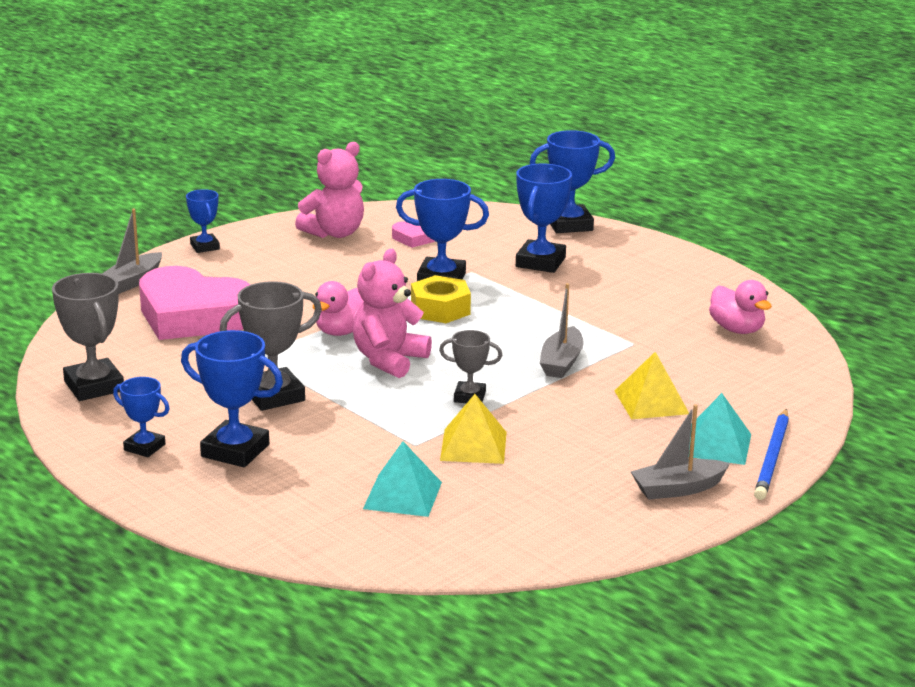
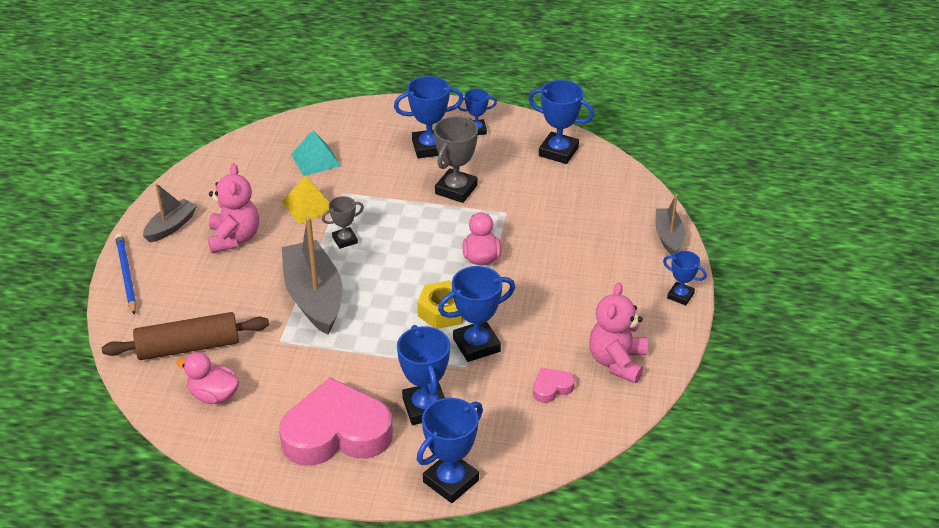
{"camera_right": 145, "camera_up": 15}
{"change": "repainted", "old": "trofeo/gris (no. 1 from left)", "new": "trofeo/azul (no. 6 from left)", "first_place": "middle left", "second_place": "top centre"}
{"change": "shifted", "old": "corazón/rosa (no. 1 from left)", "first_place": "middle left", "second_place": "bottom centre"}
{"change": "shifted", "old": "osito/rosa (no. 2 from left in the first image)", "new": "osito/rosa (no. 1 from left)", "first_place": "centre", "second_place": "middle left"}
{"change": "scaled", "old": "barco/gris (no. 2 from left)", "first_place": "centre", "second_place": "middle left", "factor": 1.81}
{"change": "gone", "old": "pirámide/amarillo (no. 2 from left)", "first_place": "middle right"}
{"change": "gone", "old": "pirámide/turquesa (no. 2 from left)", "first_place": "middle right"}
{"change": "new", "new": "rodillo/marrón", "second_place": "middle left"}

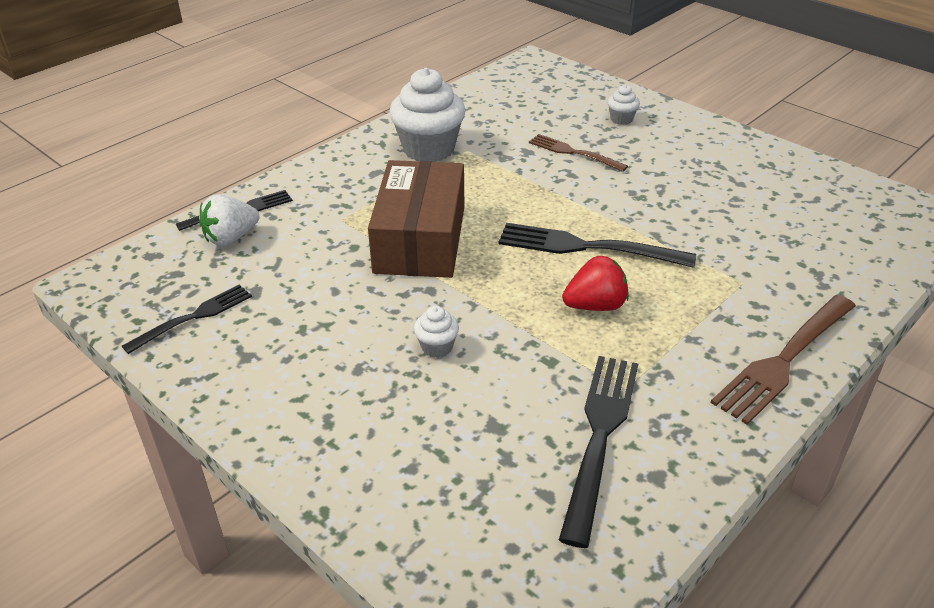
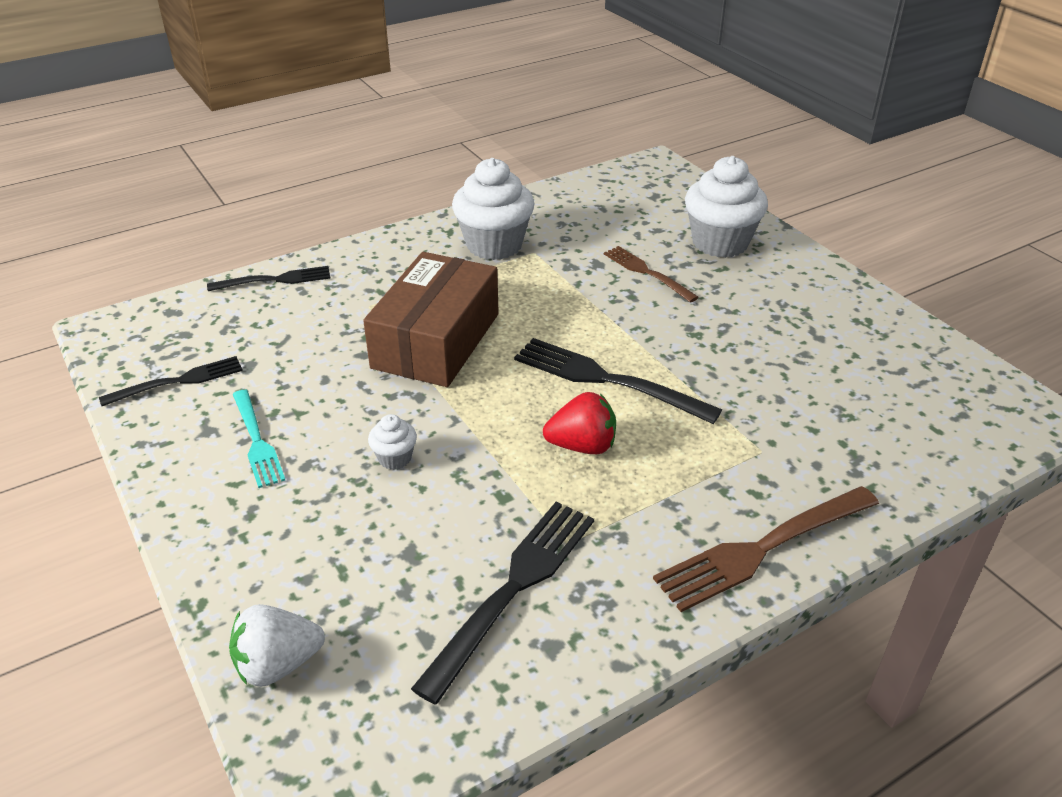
{"camera_right": 15, "camera_up": 0}
{"change": "shifted", "old": "fresa/blanco", "first_place": "middle left", "second_place": "bottom left"}
{"change": "scaled", "old": "magdalena/blanco (no. 3 from left)", "first_place": "top right", "second_place": "top right", "factor": 2.21}
{"change": "new", "new": "tenedor/turquesa", "second_place": "middle left"}

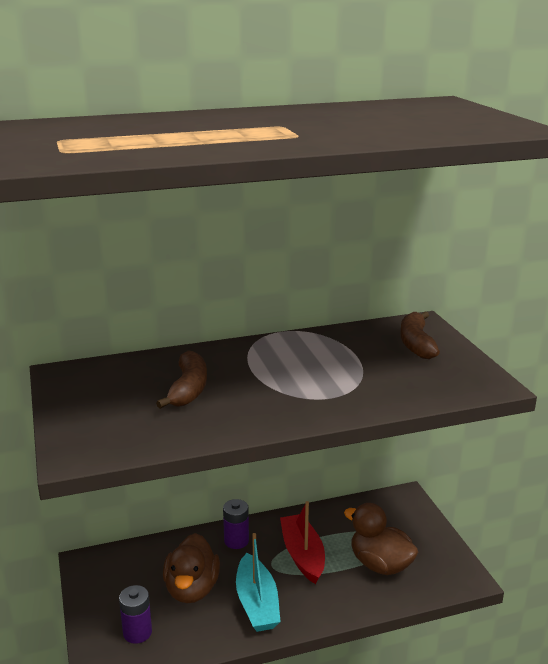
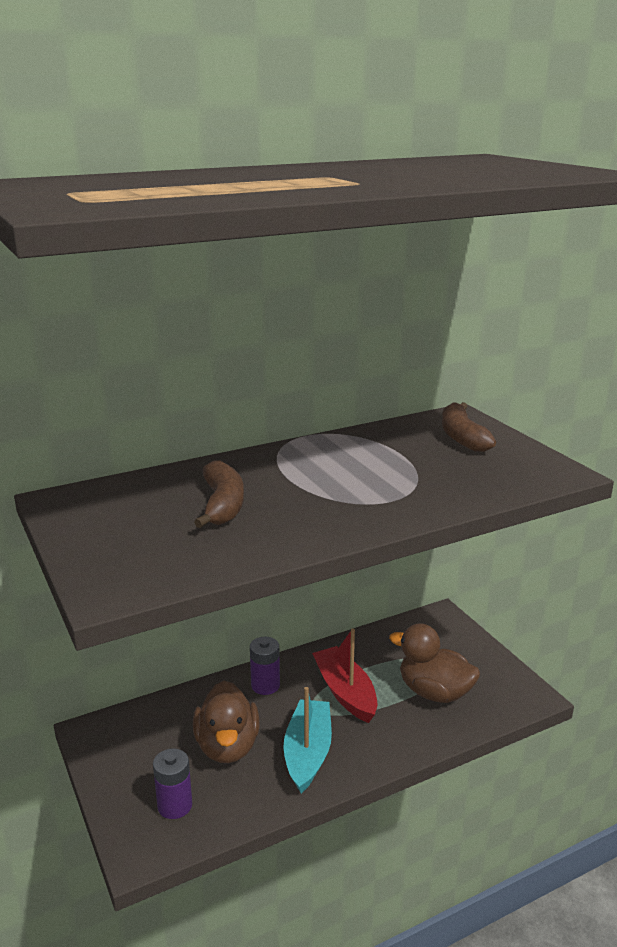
{"camera_right": -10, "camera_up": 0}
{"change": "rotated", "old": "barco/turquesa", "first_place": "bottom centre", "second_place": "bottom centre", "degrees": -150}

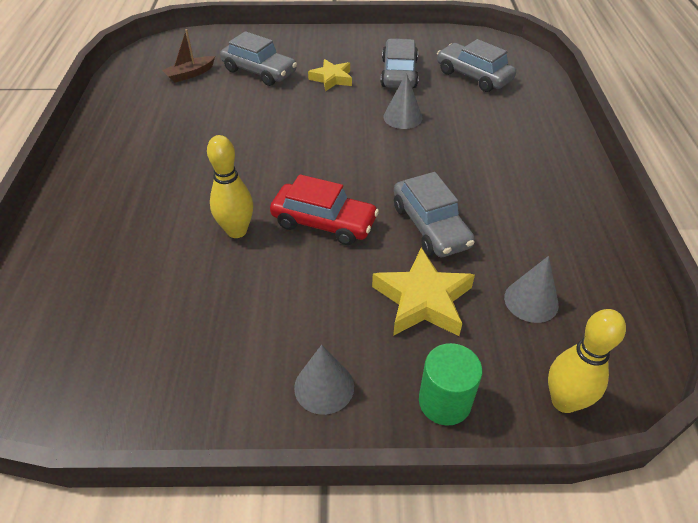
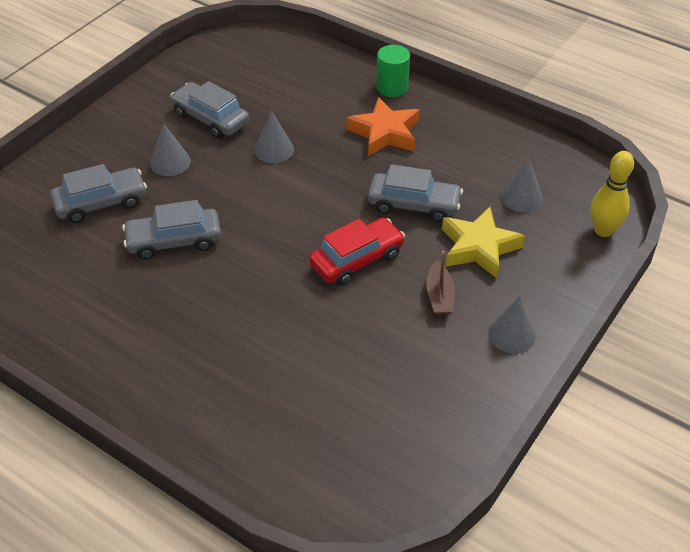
{"camera_right": -55, "camera_up": 0}
{"change": "shifted", "old": "barco/marrón", "first_place": "top left", "second_place": "centre"}
{"change": "gone", "old": "bolo/amarillo (no. 1 from left)", "first_place": "middle left"}
{"change": "swapped", "old": "estrella/amarillo (no. 1 from left)", "new": "cono/gris (no. 1 from left)", "first_place": "top centre", "second_place": "top left"}
{"change": "shifted", "old": "cilindro/verde", "first_place": "bottom centre", "second_place": "top centre"}
{"change": "shifted", "old": "coche/gris (no. 4 from left in the first image)", "new": "coche/gris (no. 2 from left)", "first_place": "top right", "second_place": "middle left"}
{"change": "new", "new": "estrella/naranja", "second_place": "top centre"}

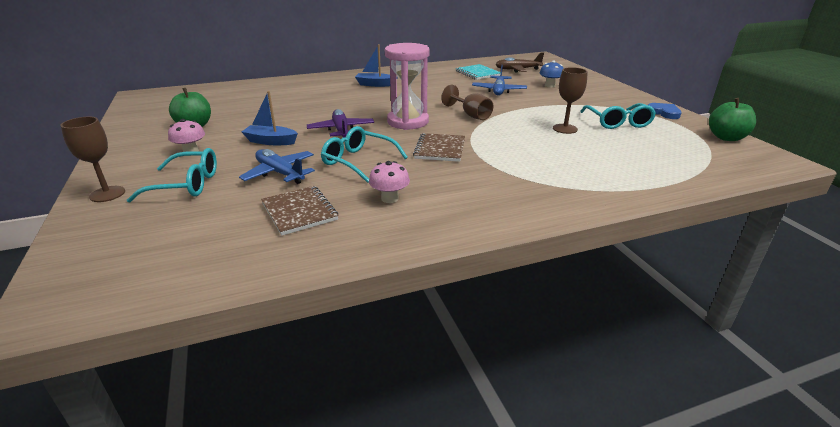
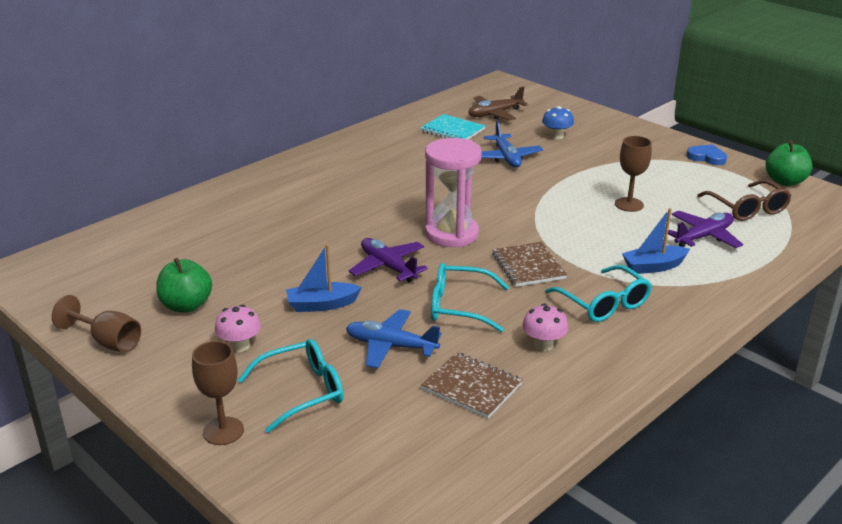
{"camera_right": -25, "camera_up": 0}
{"change": "shifted", "old": "barco/azul (no. 2 from left)", "first_place": "top centre", "second_place": "middle right"}
{"change": "shifted", "old": "copa/marrón (no. 2 from left in the first image)", "new": "copa/marrón (no. 1 from left)", "first_place": "top centre", "second_place": "middle left"}
{"change": "shifted", "old": "gafas/turquesa (no. 3 from left)", "first_place": "top right", "second_place": "middle right"}
{"change": "new", "new": "avión/morado (no. 2 from left)", "second_place": "middle right"}
{"change": "new", "new": "gafas/marrón", "second_place": "middle right"}

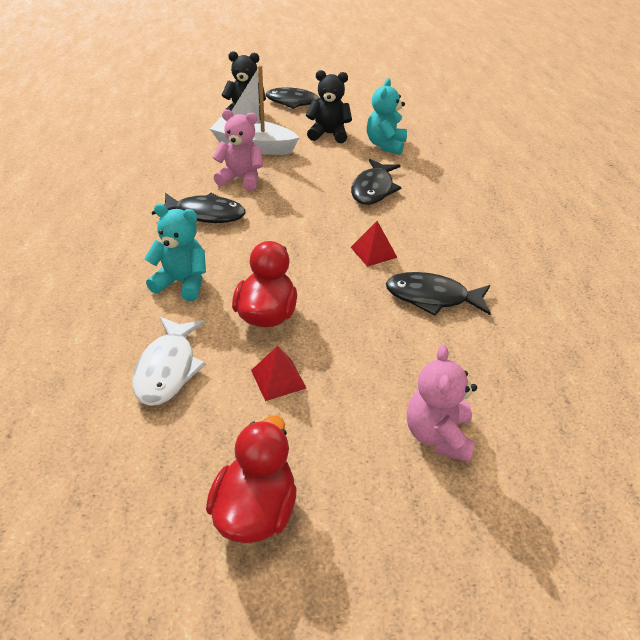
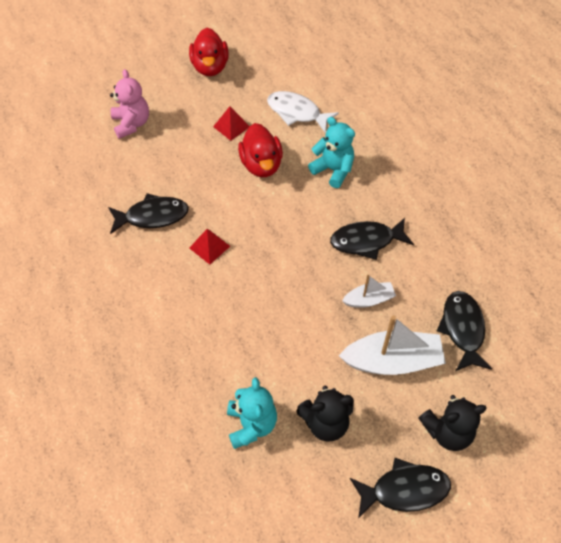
{"camera_right": 160, "camera_up": 15}
{"change": "rotated", "old": "pez/blanco", "first_place": "middle left", "second_place": "top centre", "degrees": -45}
{"change": "rotated", "old": "osito/turquesa (no. 1 from left in the first image)", "first_place": "middle left", "second_place": "top centre", "degrees": -135}
{"change": "swapped", "old": "osito/rosa (no. 1 from left)", "new": "barco/blanco (no. 1 from left)", "first_place": "top centre", "second_place": "centre"}
{"change": "shifted", "old": "pez/negro (no. 3 from left in the first image)", "new": "pez/negro (no. 4 from left)", "first_place": "top centre", "second_place": "middle right"}

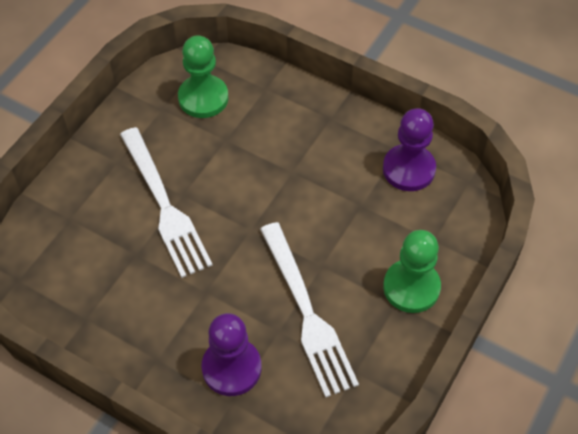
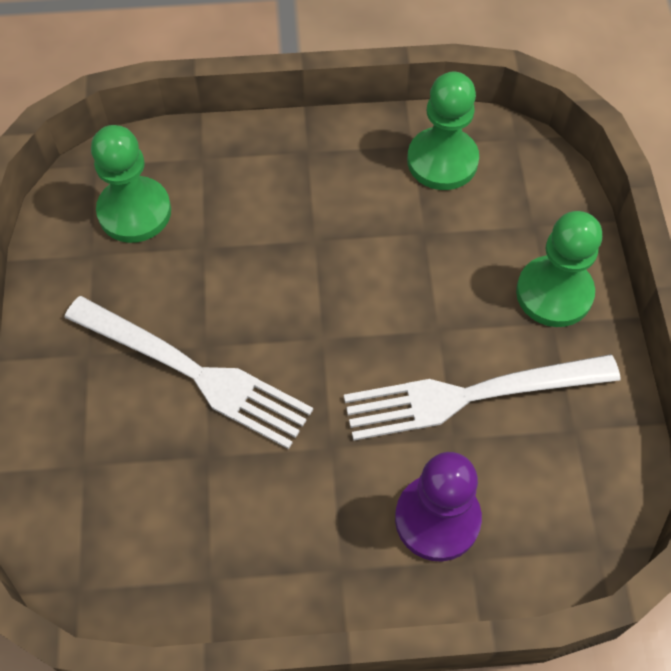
{"camera_right": -35, "camera_up": 5}
{"change": "rotated", "old": "tenedor/blanco (no. 2 from left)", "first_place": "bottom centre", "second_place": "middle right", "degrees": 135}
{"change": "repainted", "old": "peón/morado (no. 2 from left)", "new": "peón/verde (no. 2 from left)", "first_place": "middle right", "second_place": "top centre"}

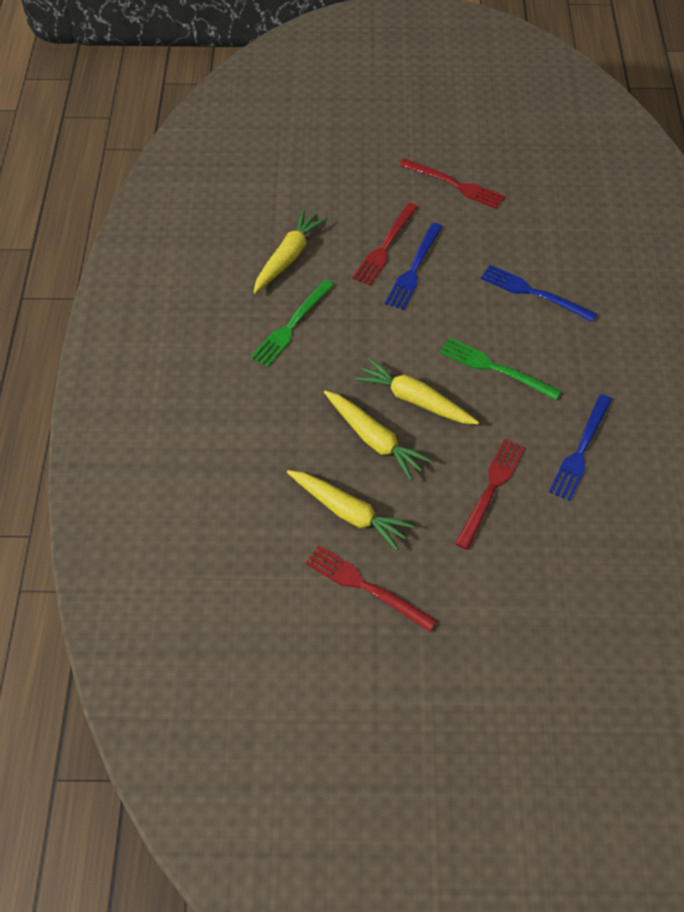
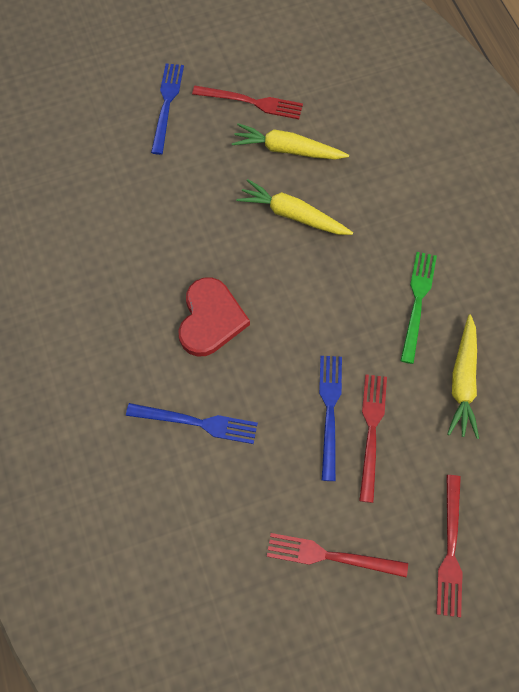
{"camera_right": 160, "camera_up": 10}
{"change": "gone", "old": "zanahoria/amarillo (no. 4 from left)", "first_place": "centre"}
{"change": "swapped", "old": "tenedor/verde (no. 2 from left)", "new": "corazón/rojo", "first_place": "middle right", "second_place": "centre"}
{"change": "shifted", "old": "tenedor/rojo (no. 4 from left)", "first_place": "middle right", "second_place": "bottom right"}
{"change": "shifted", "old": "tenedor/azul (no. 3 from left in the first image)", "new": "tenedor/azul (no. 1 from left)", "first_place": "middle right", "second_place": "top left"}

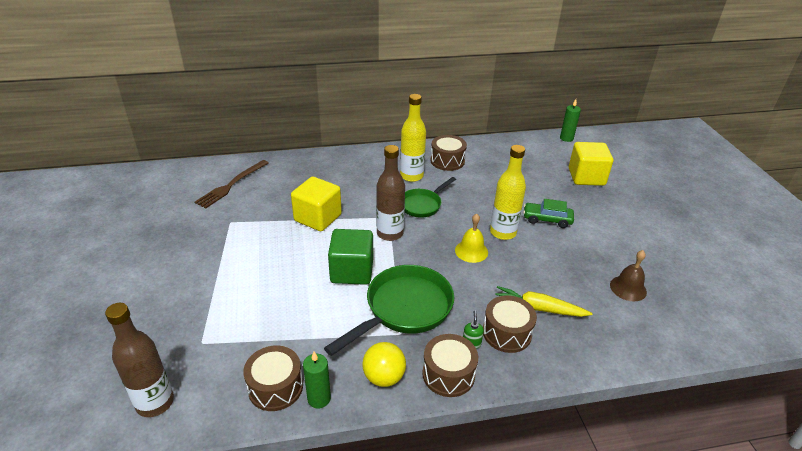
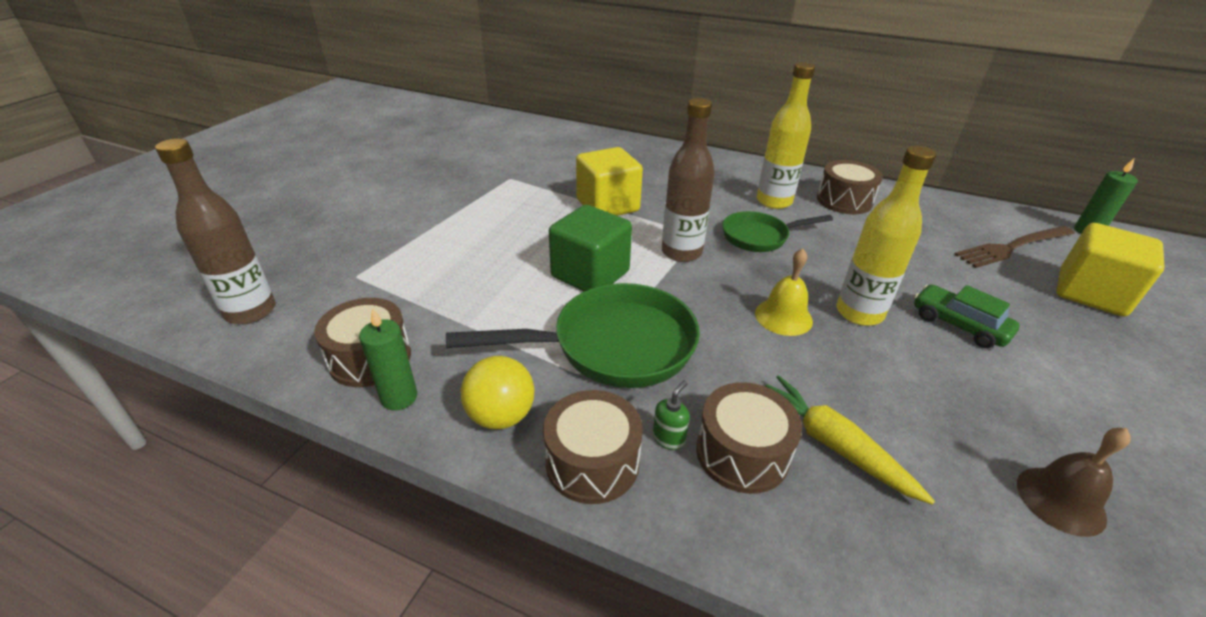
{"camera_right": 35, "camera_up": 0}
{"change": "shifted", "old": "tenedor/marrón", "first_place": "middle left", "second_place": "middle right"}

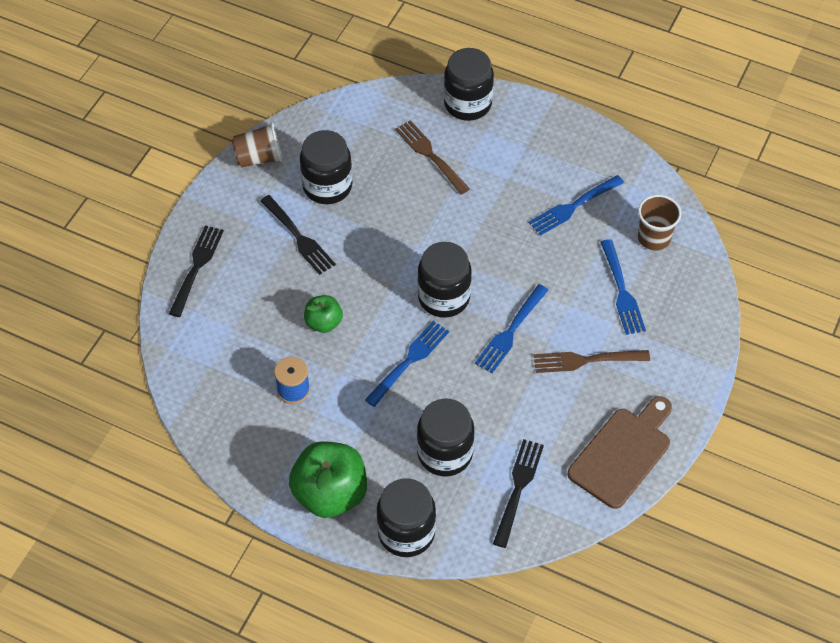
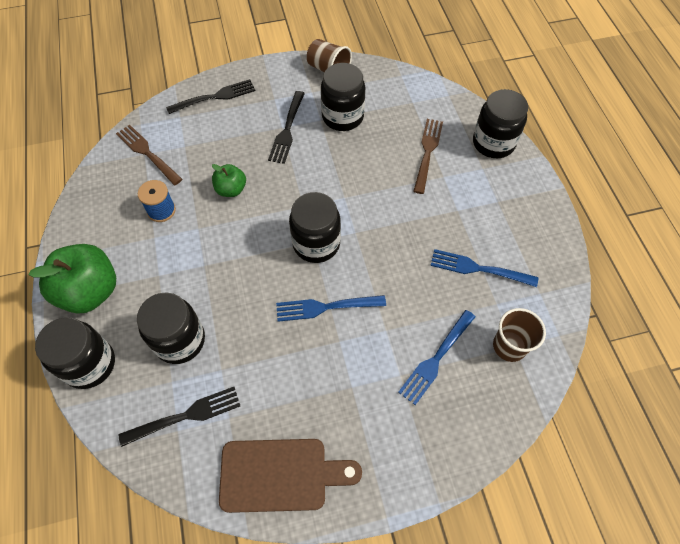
{"camera_right": 50, "camera_up": 5}
{"change": "gone", "old": "tenedor/azul (no. 1 from left)", "first_place": "centre"}
{"change": "shifted", "old": "tenedor/marrón (no. 2 from left in the first image)", "new": "tenedor/marrón (no. 1 from left)", "first_place": "middle right", "second_place": "top left"}

